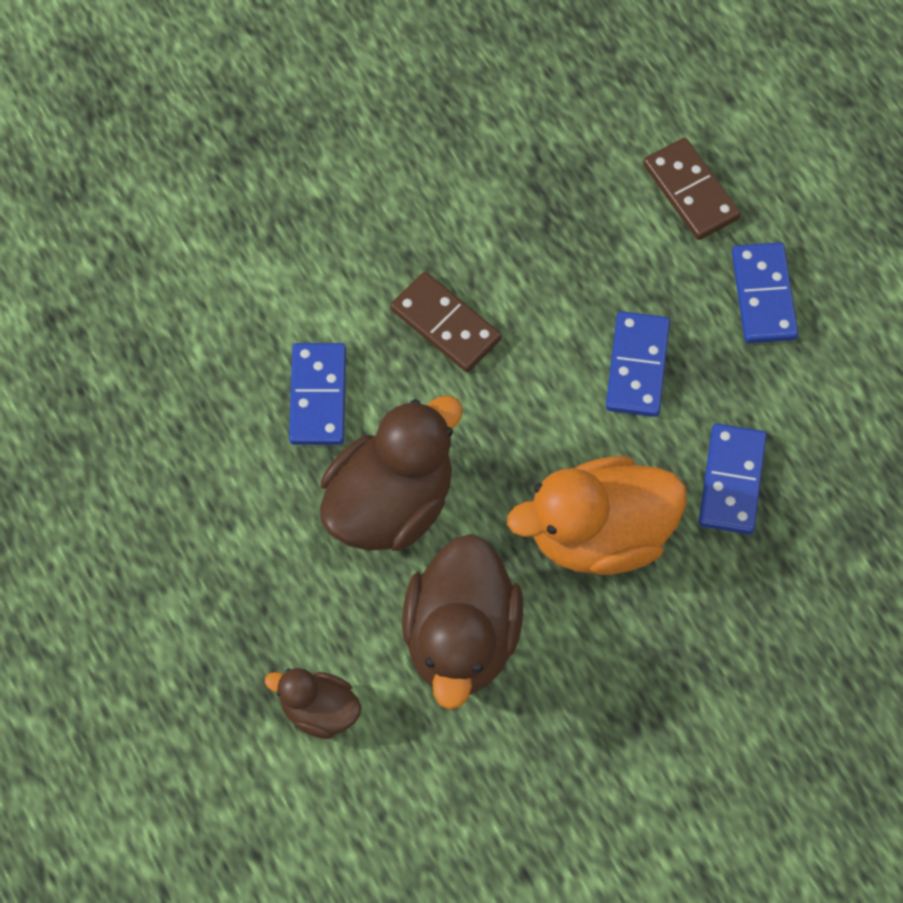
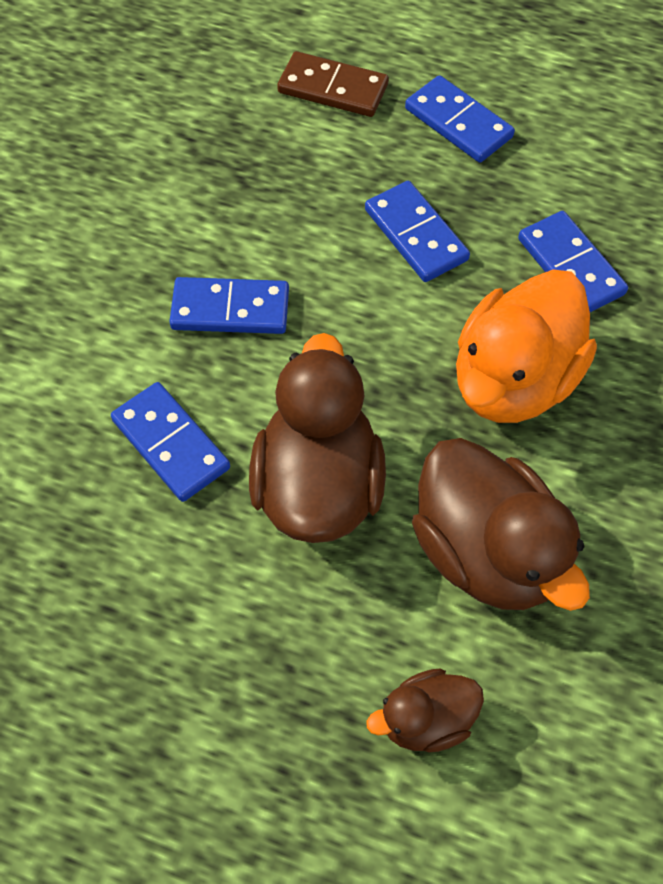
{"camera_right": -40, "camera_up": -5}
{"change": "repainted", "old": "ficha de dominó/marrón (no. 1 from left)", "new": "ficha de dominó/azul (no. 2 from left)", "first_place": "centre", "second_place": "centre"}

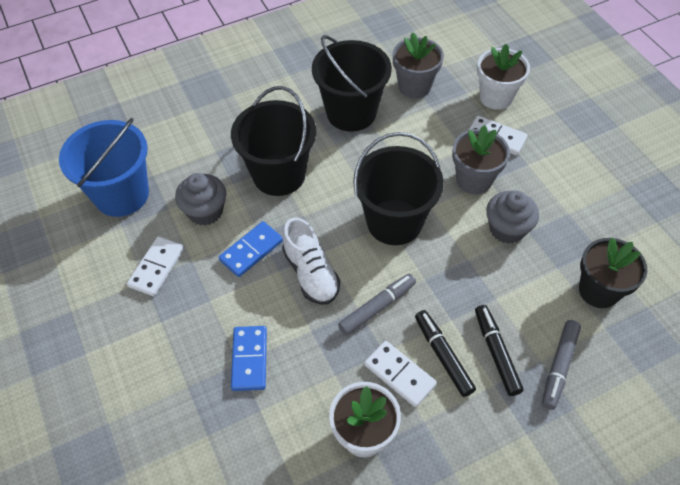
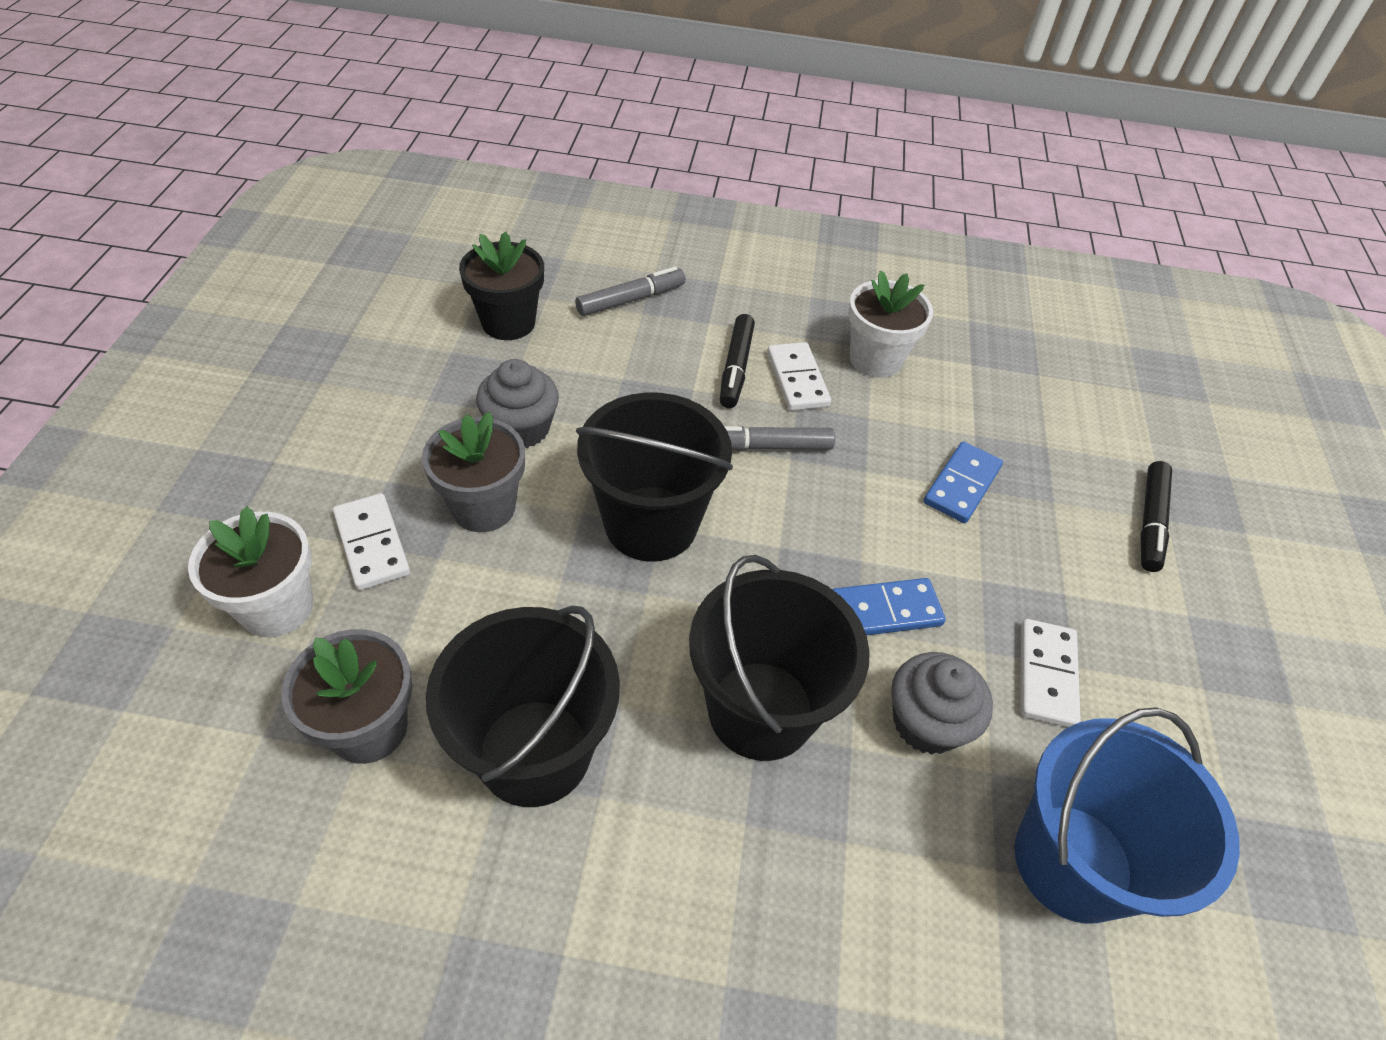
{"camera_right": -150, "camera_up": -5}
{"change": "rotated", "old": "ficha de dominó/blanco (no. 1 from left in the first image)", "first_place": "middle left", "second_place": "middle right", "degrees": -45}
{"change": "gone", "old": "zapato/blanco", "first_place": "centre"}
{"change": "shifted", "old": "rotulador/negro (no. 2 from left)", "first_place": "bottom right", "second_place": "middle right"}

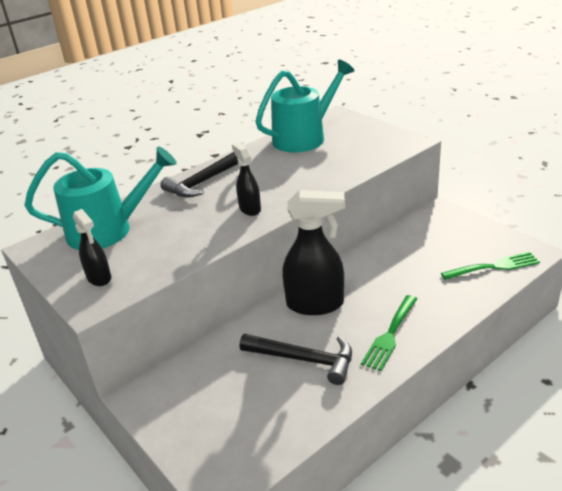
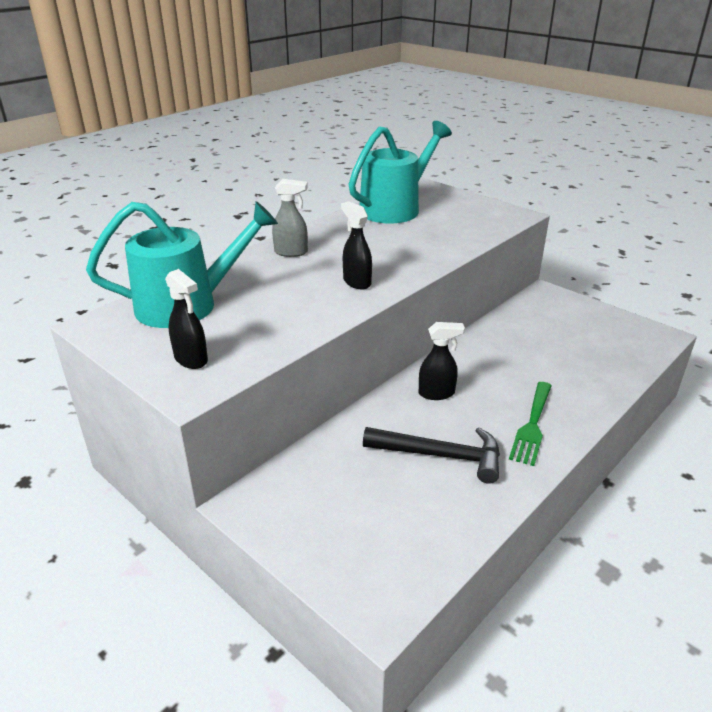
{"camera_right": -10, "camera_up": 0}
{"change": "swapped", "old": "martillo/negro (no. 1 from left)", "new": "pulverizador/gris", "first_place": "centre", "second_place": "top centre"}
{"change": "scaled", "old": "pulverizador/negro (no. 3 from left)", "first_place": "centre", "second_place": "centre", "factor": 0.55}
{"change": "gone", "old": "tenedor/verde (no. 2 from left)", "first_place": "middle right"}

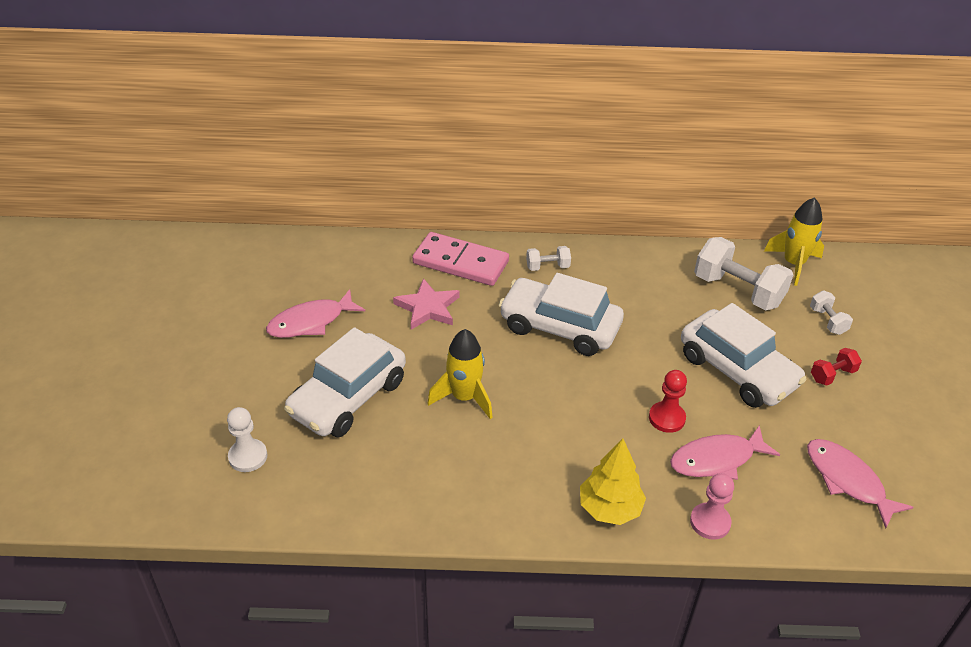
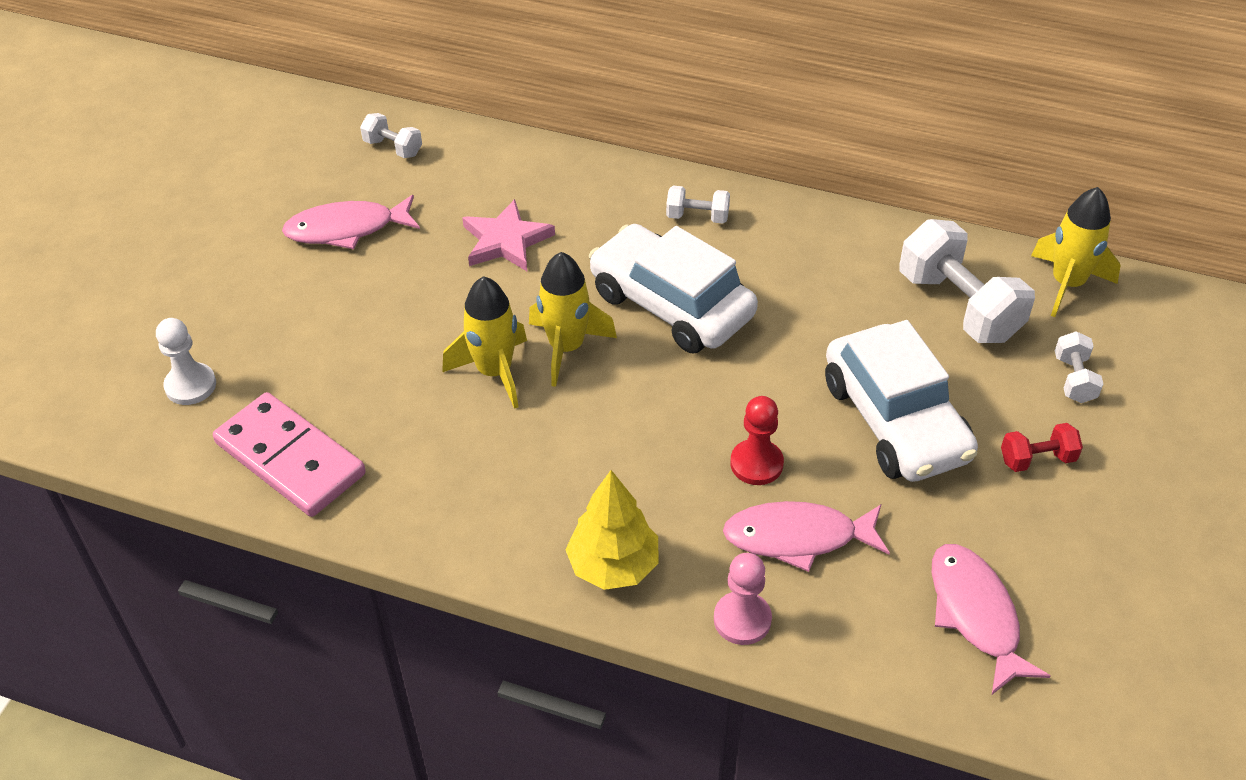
{"camera_right": 20, "camera_up": 5}
{"change": "gone", "old": "coche/blanco (no. 1 from left)", "first_place": "centre"}
{"change": "shifted", "old": "ficha de dominó/rosa", "first_place": "centre", "second_place": "middle left"}
{"change": "new", "new": "mancuerna/blanco (no. 1 from left)", "second_place": "top left"}
{"change": "new", "new": "cohete/amarillo (no. 2 from left)", "second_place": "centre"}

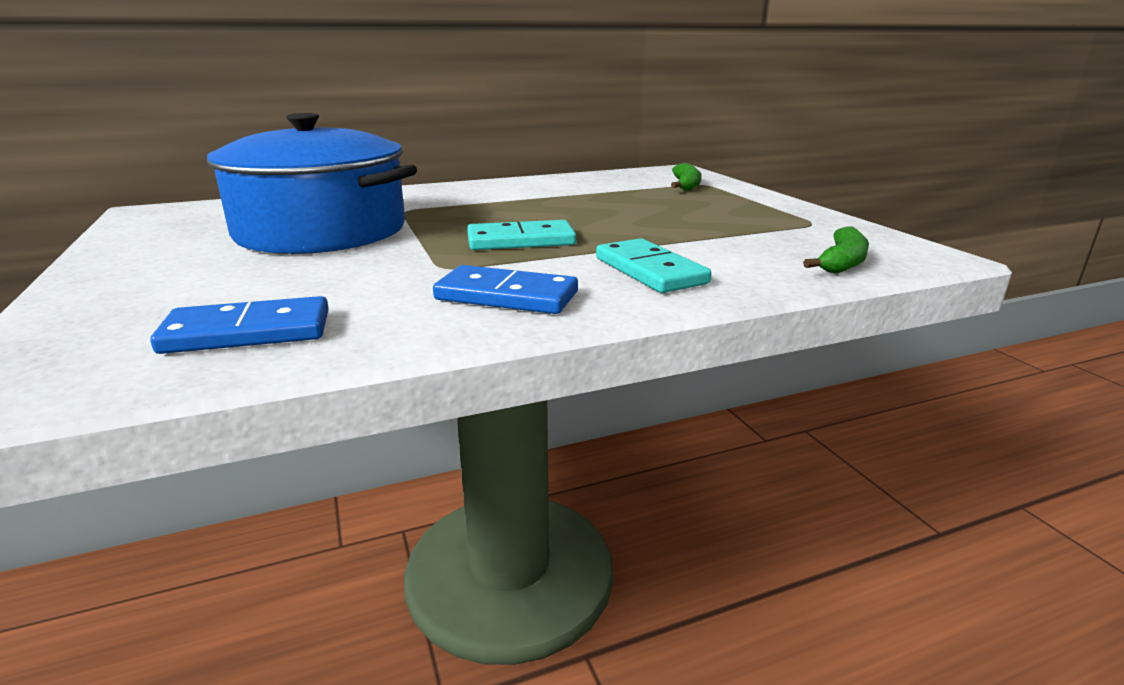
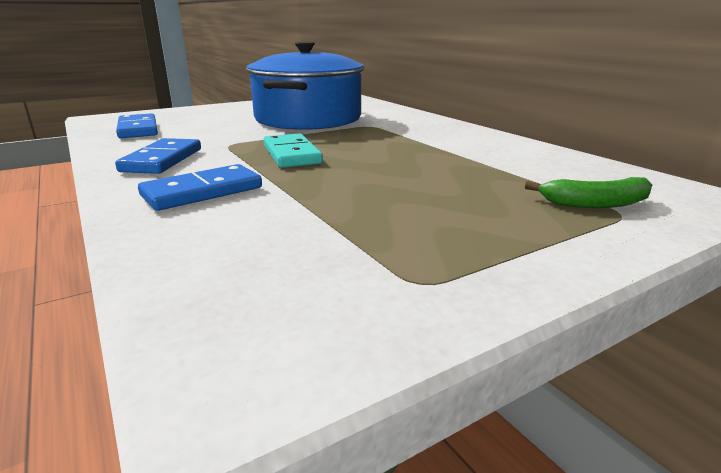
{"camera_right": 80, "camera_up": 0}
{"change": "repainted", "old": "ficha de dominó/turquesa (no. 2 from left)", "new": "ficha de dominó/azul (no. 3 from left)", "first_place": "centre", "second_place": "middle left"}
{"change": "gone", "old": "plátano/verde (no. 2 from left)", "first_place": "middle right"}

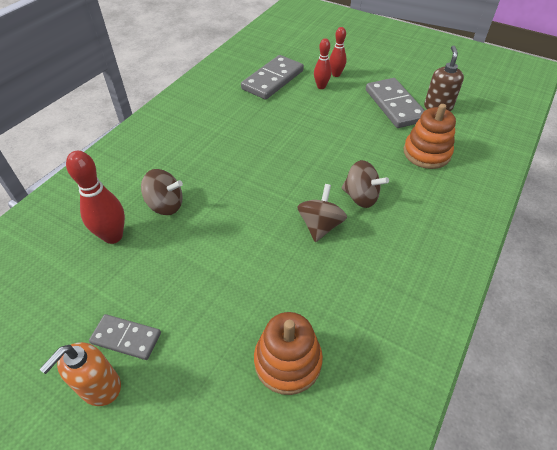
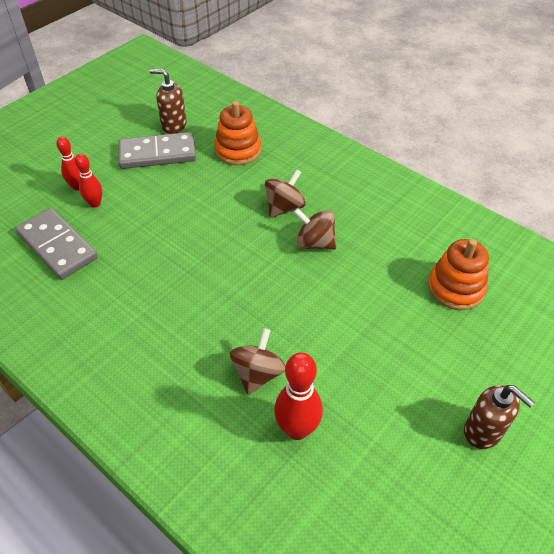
{"camera_right": -80, "camera_up": 0}
{"change": "repainted", "old": "dispensador de jabón/naranja", "new": "dispensador de jabón/marrón (no. 2 from left)", "first_place": "bottom left", "second_place": "bottom right"}
{"change": "gone", "old": "ficha de dominó/gris (no. 1 from left)", "first_place": "bottom left"}

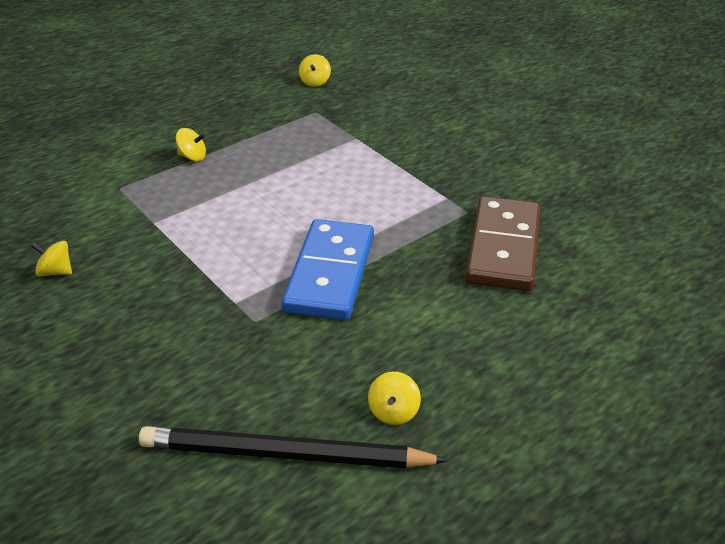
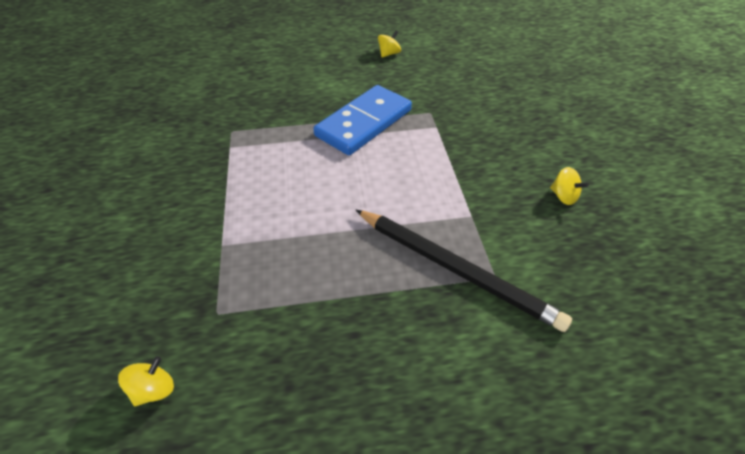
{"camera_right": -150, "camera_up": 10}
{"change": "shifted", "old": "lápiz/negro", "first_place": "bottom centre", "second_place": "centre"}
{"change": "gone", "old": "peonza/amarillo (no. 2 from left)", "first_place": "top left"}
{"change": "gone", "old": "ficha de dominó/marrón", "first_place": "middle right"}

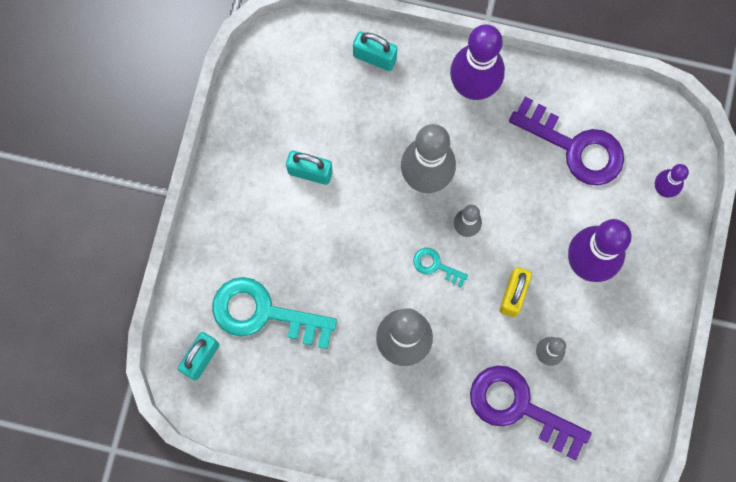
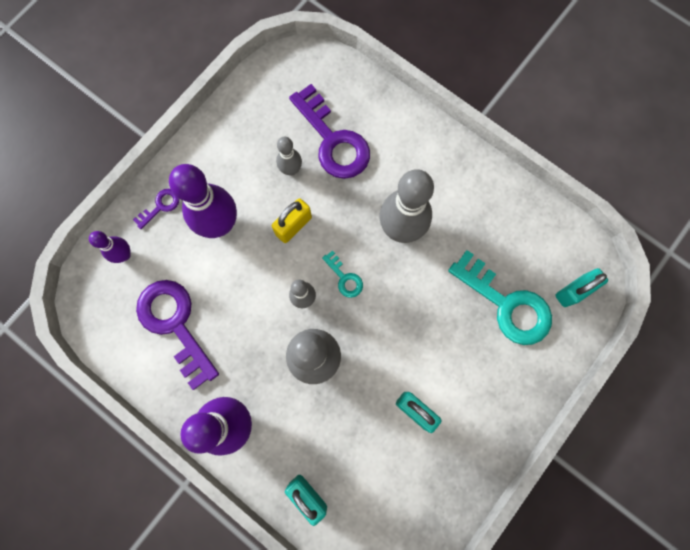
{"camera_right": -155, "camera_up": 0}
{"change": "new", "new": "llave/morado (no. 1 from left)", "second_place": "middle left"}

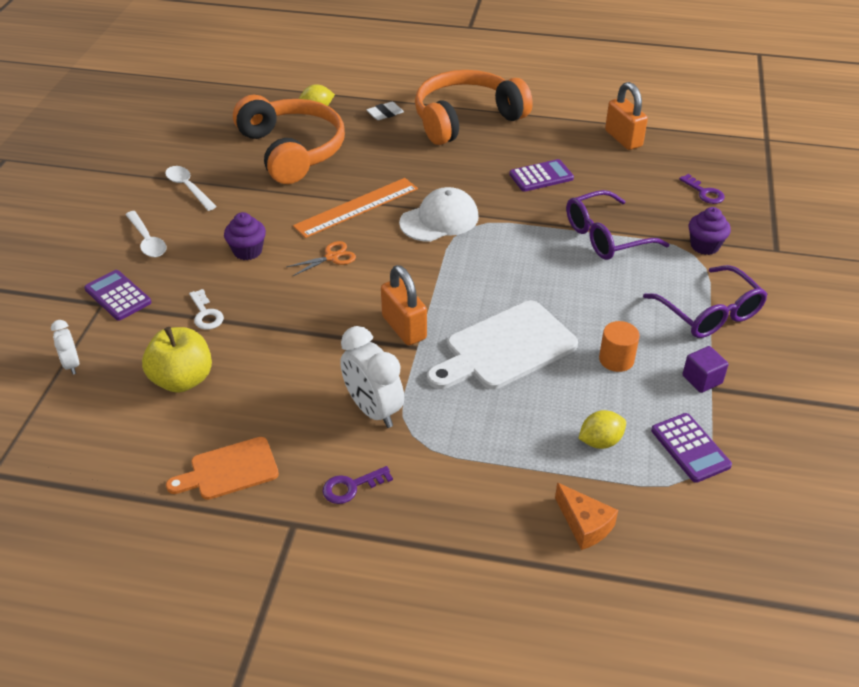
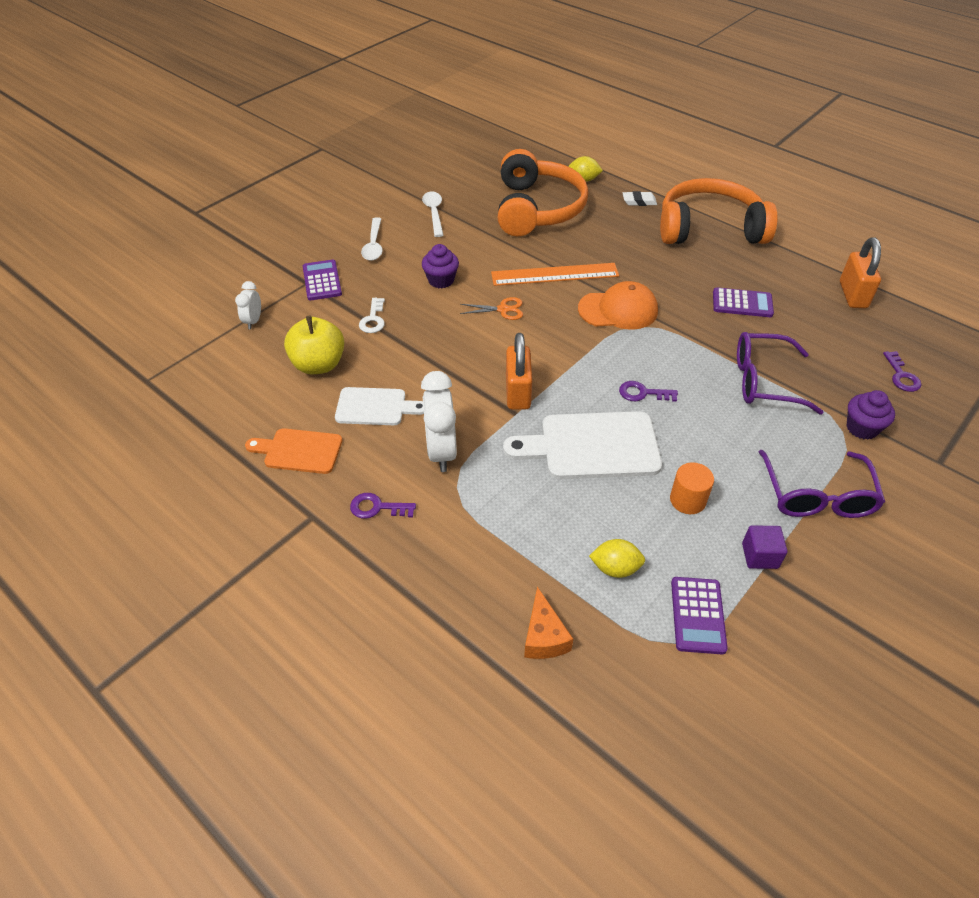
{"camera_right": 30, "camera_up": 5}
{"change": "repainted", "old": "gorra/blanco", "new": "gorra/naranja", "first_place": "top centre", "second_place": "centre"}
{"change": "new", "new": "tabla de cortar/blanco (no. 1 from left)", "second_place": "centre"}
{"change": "new", "new": "llave/morado (no. 2 from left)", "second_place": "centre"}

